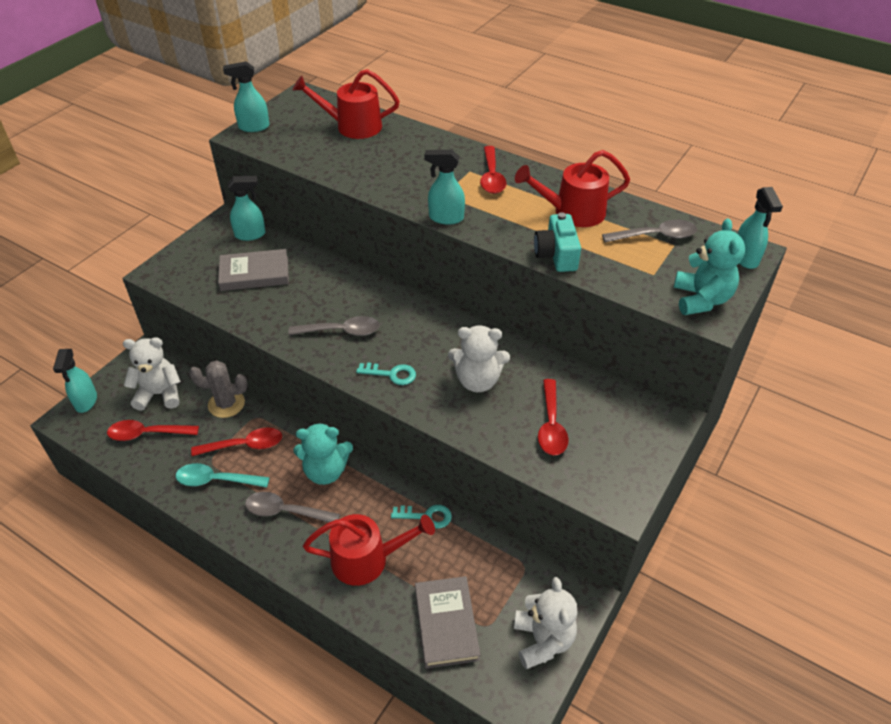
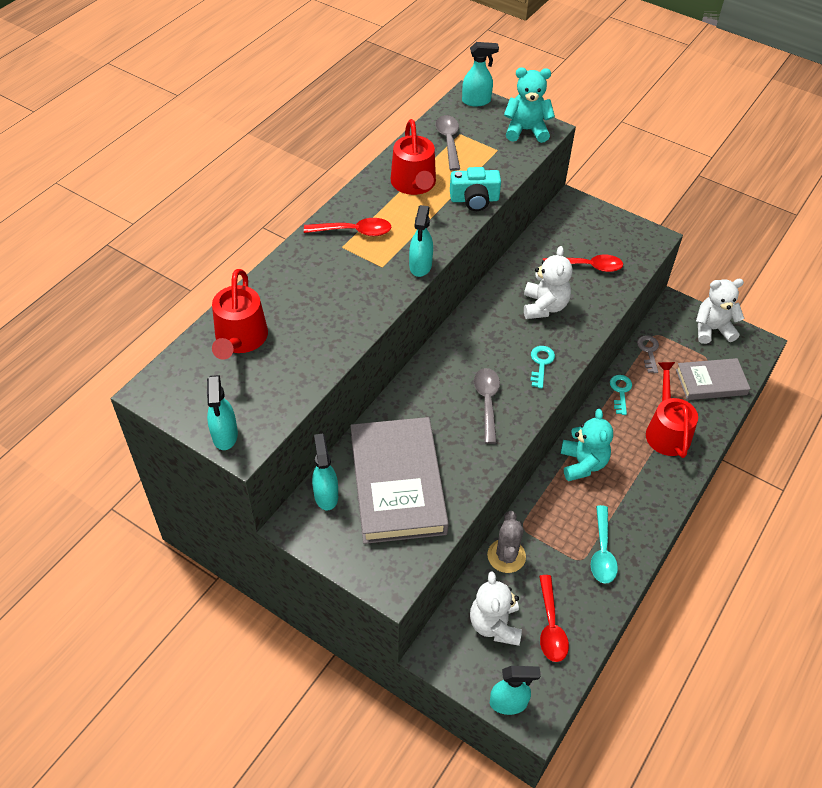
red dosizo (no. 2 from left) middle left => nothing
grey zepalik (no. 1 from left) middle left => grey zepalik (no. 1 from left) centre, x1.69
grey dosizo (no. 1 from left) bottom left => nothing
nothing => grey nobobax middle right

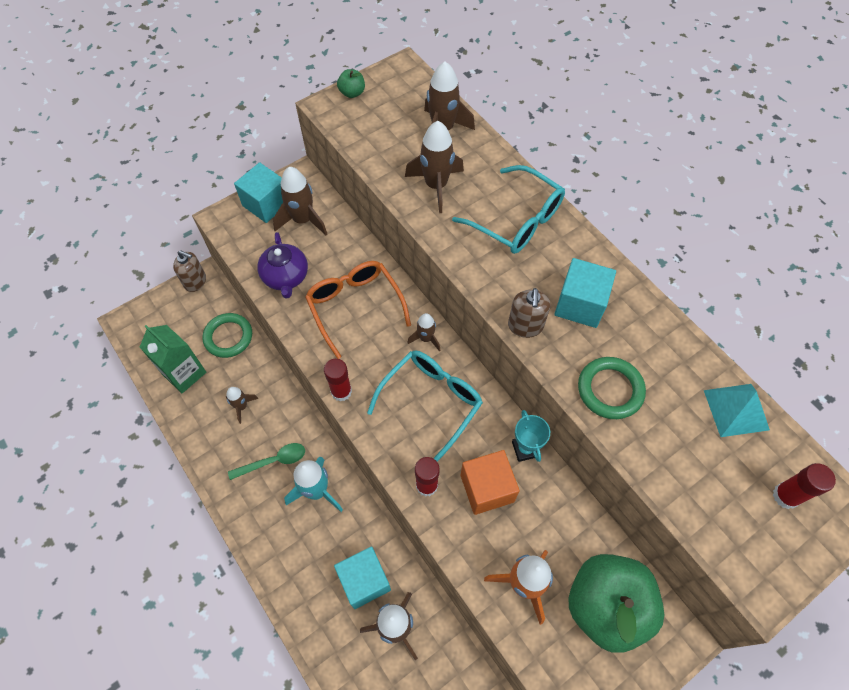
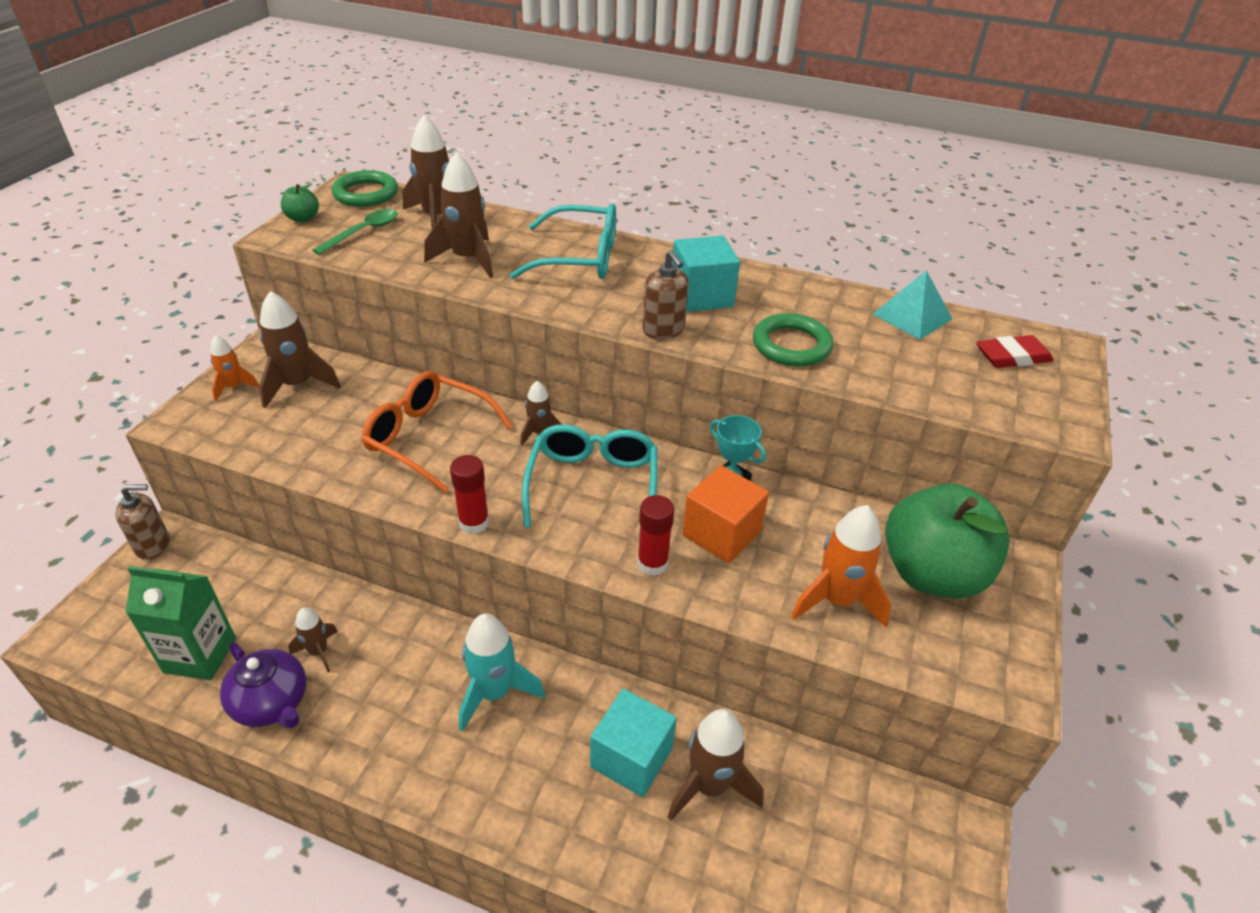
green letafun (no. 1 from left) middle left => green letafun (no. 1 from left) top left, relocated
green dosizo bottom left => green dosizo top left, relocated
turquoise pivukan (no. 1 from left) top left => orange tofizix (no. 1 from left) middle left
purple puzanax middle left => purple puzanax bottom left, relocated
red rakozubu (no. 3 from left) bottom right => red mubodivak middle right

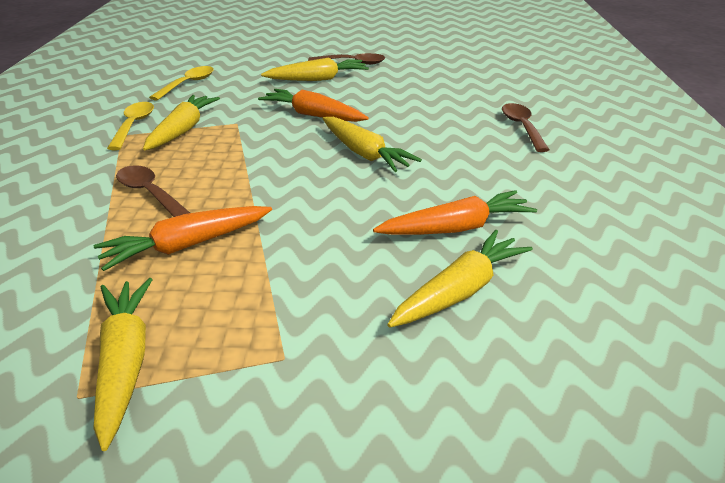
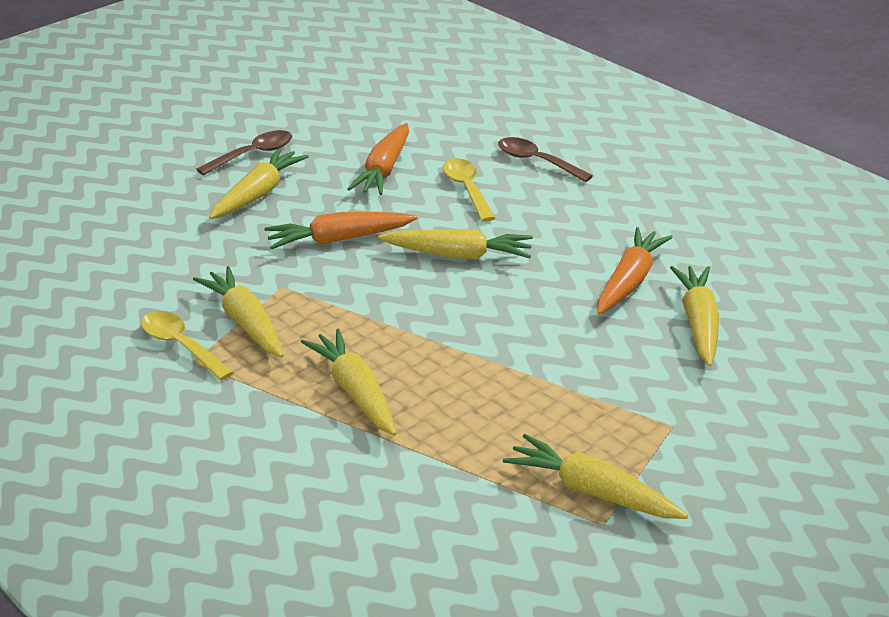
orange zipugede (no. 1 from left in the first image) middle left => orange zipugede (no. 2 from left) top centre, relocated
brown dosizo (no. 1 from left) middle left => yellow zipugede (no. 3 from left) centre
yellow dosizo (no. 2 from left) top left => yellow dosizo (no. 2 from left) top centre, relocated

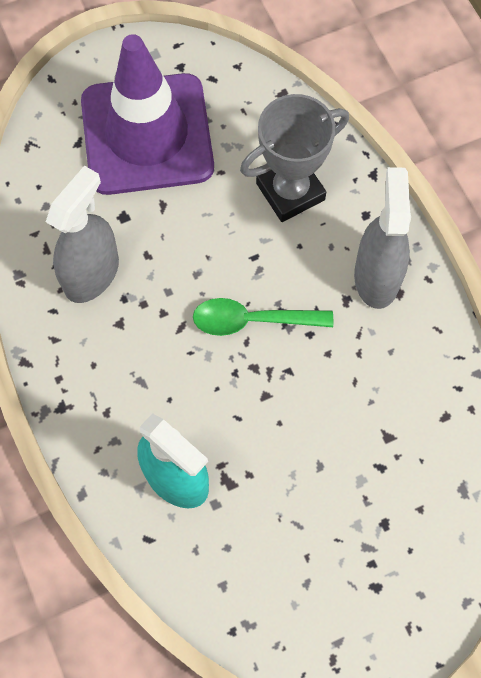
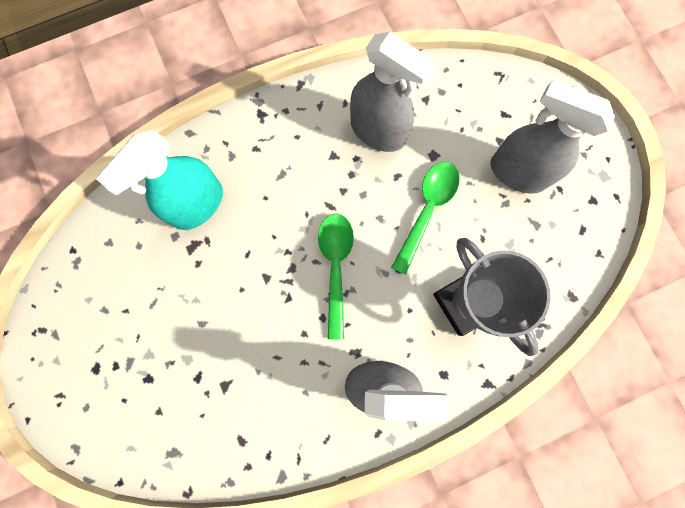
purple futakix top left => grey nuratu (no. 3 from left) top right
nothing => green dosizo (no. 2 from left) centre

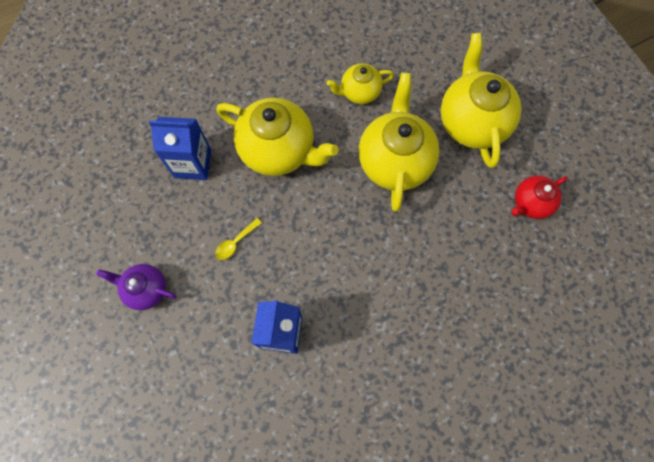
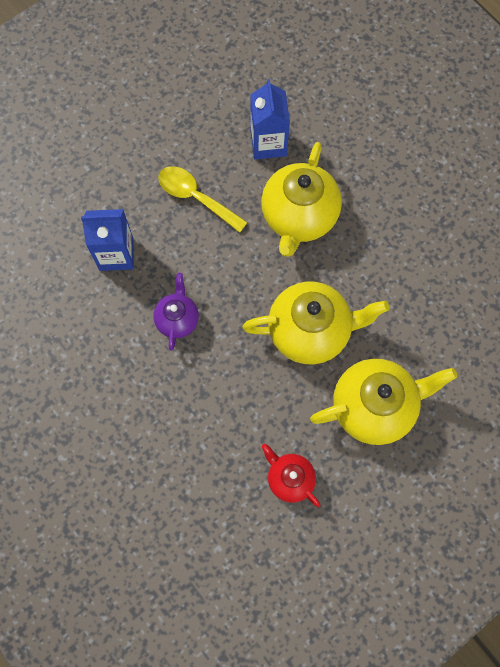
purple puzanax middle left => purple puzanax centre, relocated
yellow dosizo centre => yellow dosizo top centre, x1.86
yellow puzanax (no. 2 from left) top centre => nothing

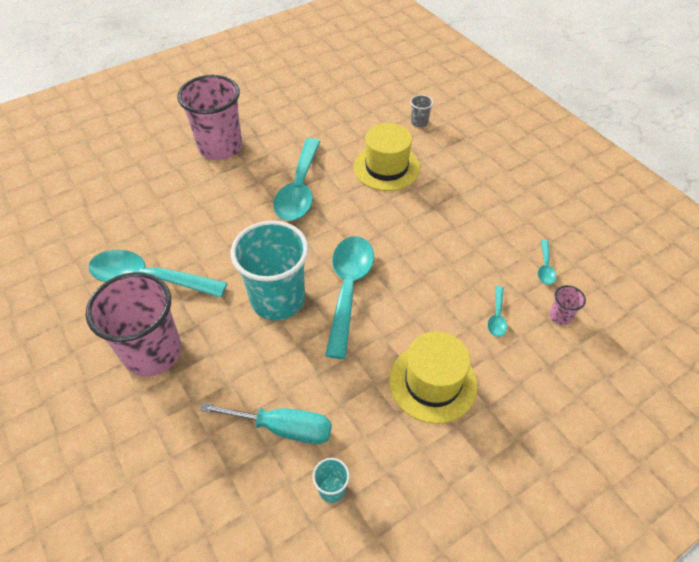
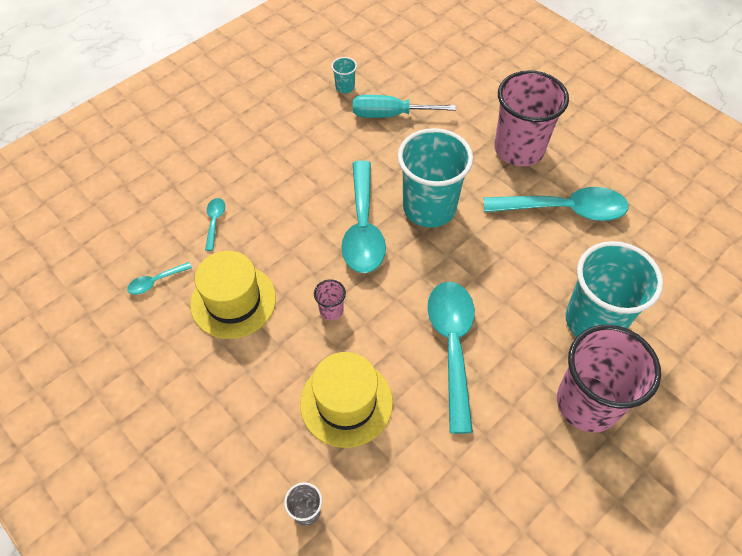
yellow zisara (no. 2 from left in the first image) bottom centre => yellow zisara (no. 1 from left) middle left, relocated
turquoise dosizo (no. 5 from left in the first image) middle right => turquoise dosizo (no. 1 from left) middle left, 120 degrees counterclockwise
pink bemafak (no. 3 from left in the first image) middle right => pink bemafak (no. 1 from left) centre, relocated
nothing => turquoise bemafak (no. 3 from left) middle right

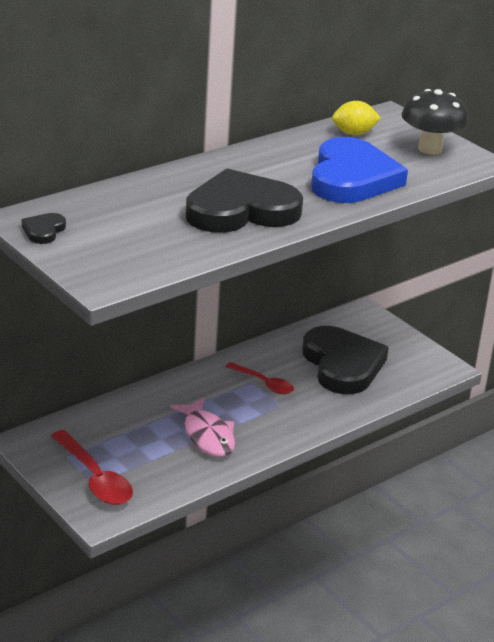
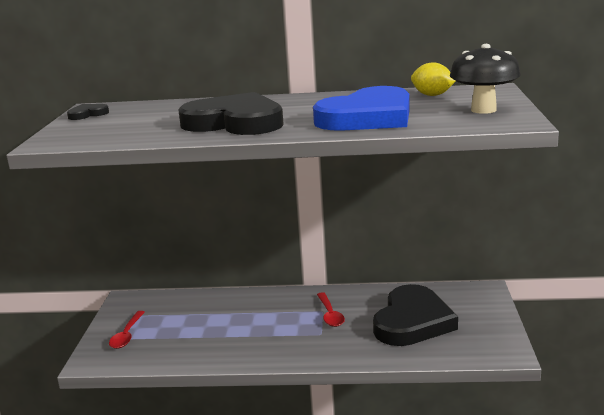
red dosizo (no. 1 from left) bottom left, x0.64
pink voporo centre => nothing

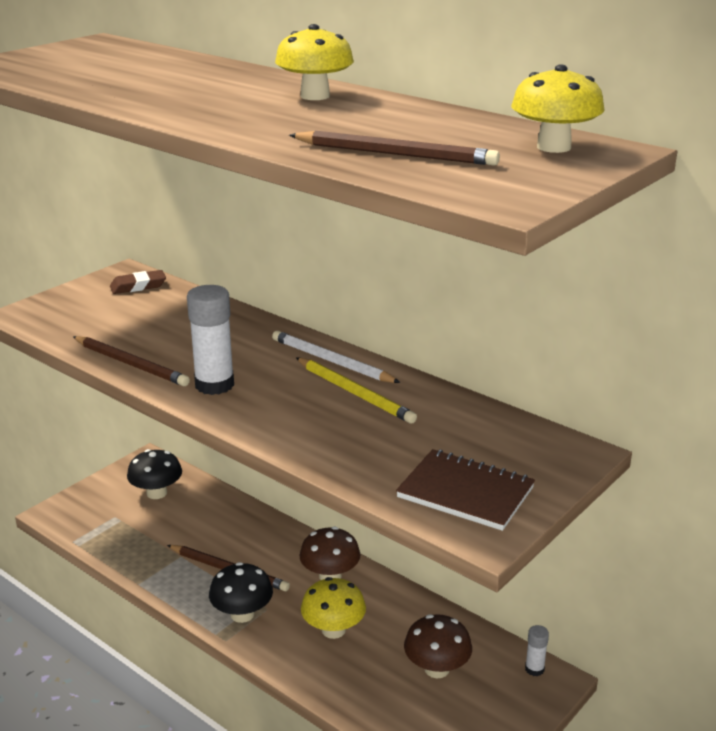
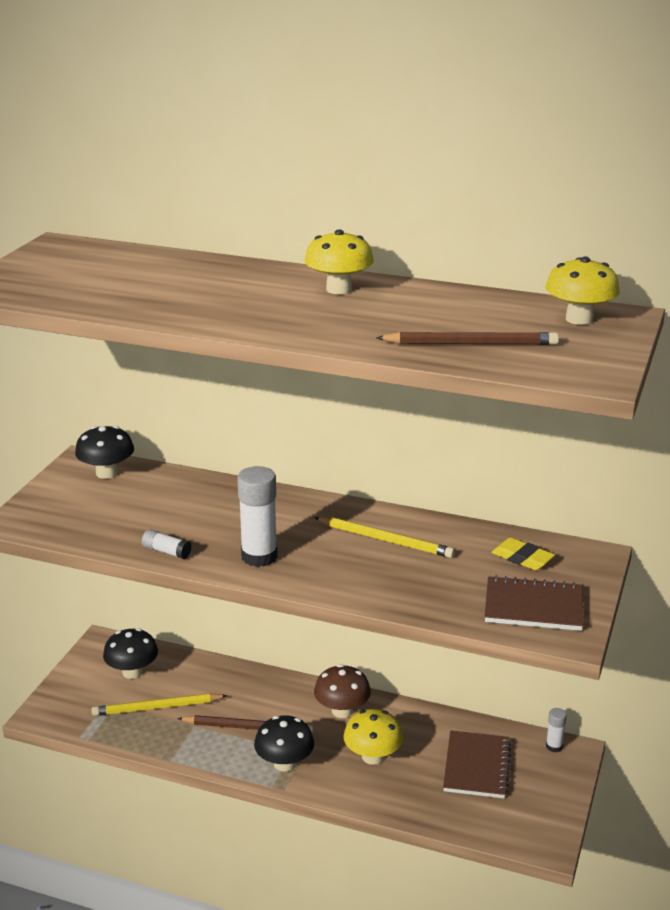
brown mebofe (no. 1 from left) middle left => white rakozubu (no. 1 from left) middle left
brown mubodivak middle left => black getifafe (no. 1 from left) middle left
white mebofe centre => nothing
brown getifafe (no. 2 from left) bottom centre => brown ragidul (no. 1 from left) bottom right
nothing => yellow mebofe (no. 1 from left) bottom left
nothing => yellow mubodivak middle right

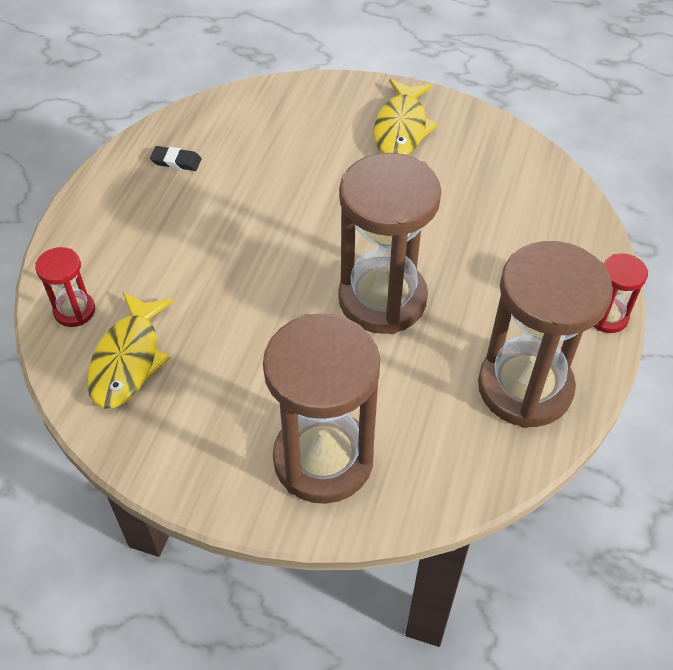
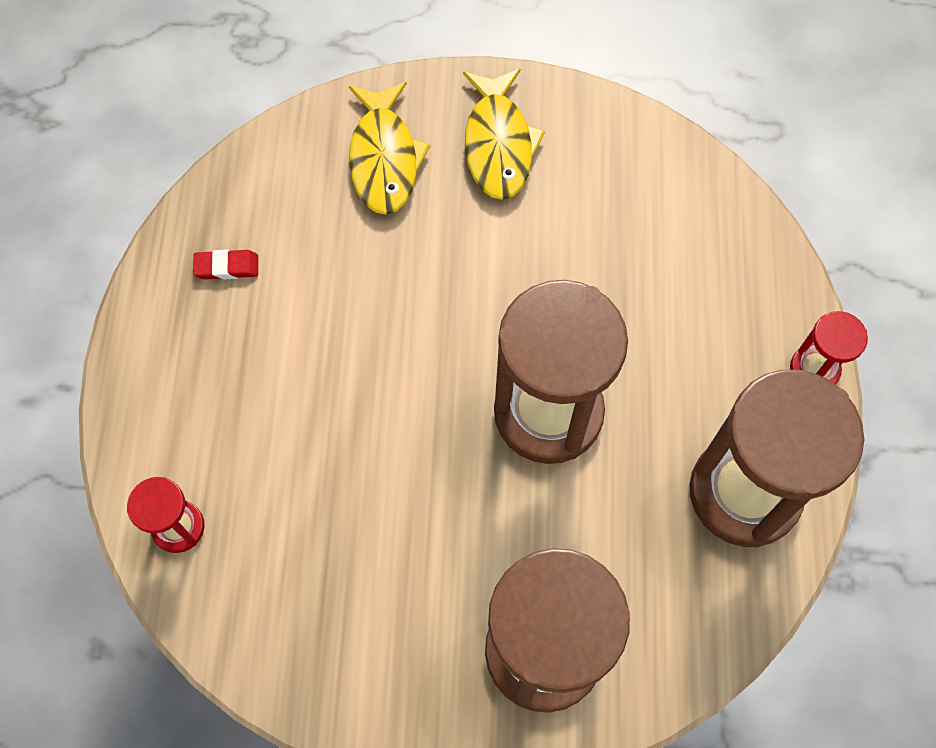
yellow voporo (no. 1 from left) middle left => yellow voporo (no. 1 from left) top centre, relocated
black mubodivak top left => red mubodivak middle left

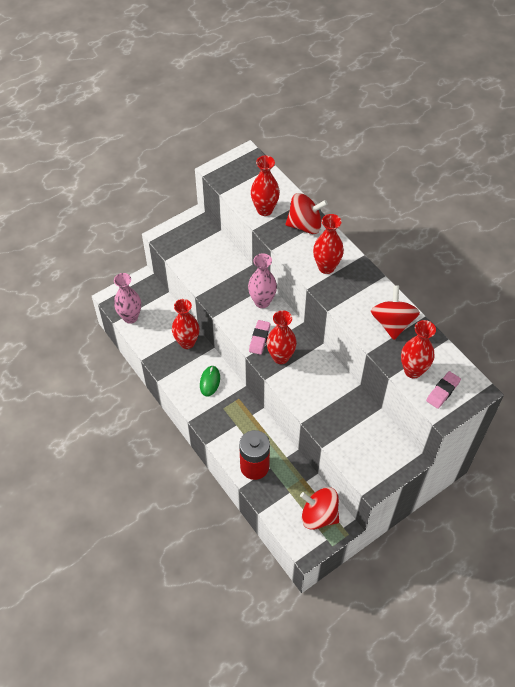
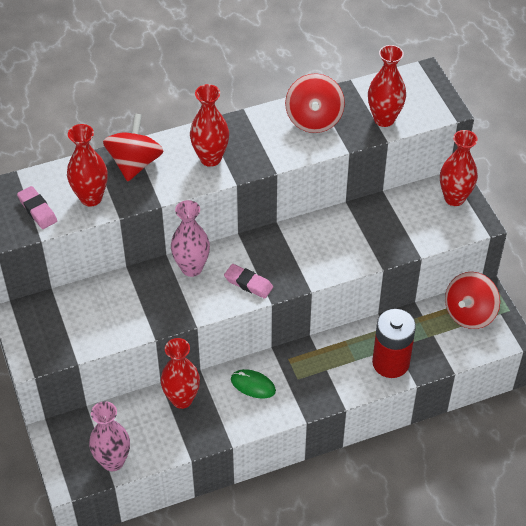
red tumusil (no. 3 from left in the first image) centre => red tumusil (no. 5 from left) top right, relocated
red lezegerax (no. 3 from left in the first image) middle right => red lezegerax (no. 2 from left) top centre, 105 degrees counterclockwise
pink mubodivak (no. 2 from left in the first image) middle right => pink mubodivak (no. 1 from left) middle left, relocated

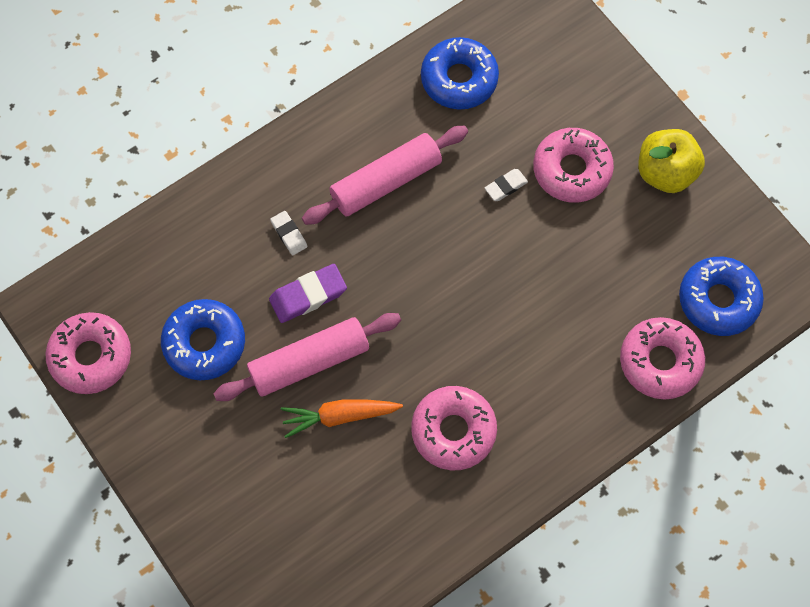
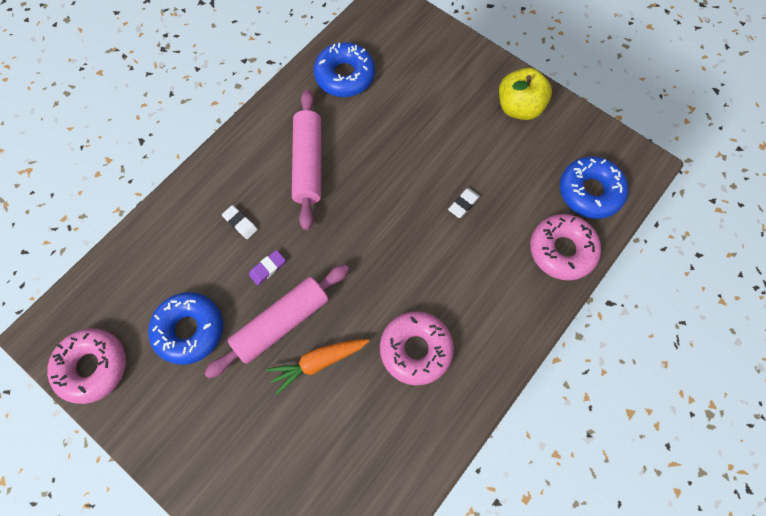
purple mubodivak centre, x0.60
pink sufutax (no. 2 from left) top centre, 45 degrees counterclockwise
white mubodivak (no. 2 from left) top centre => white mubodivak (no. 2 from left) centre, relocated
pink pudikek (no. 3 from left) top right => nothing

